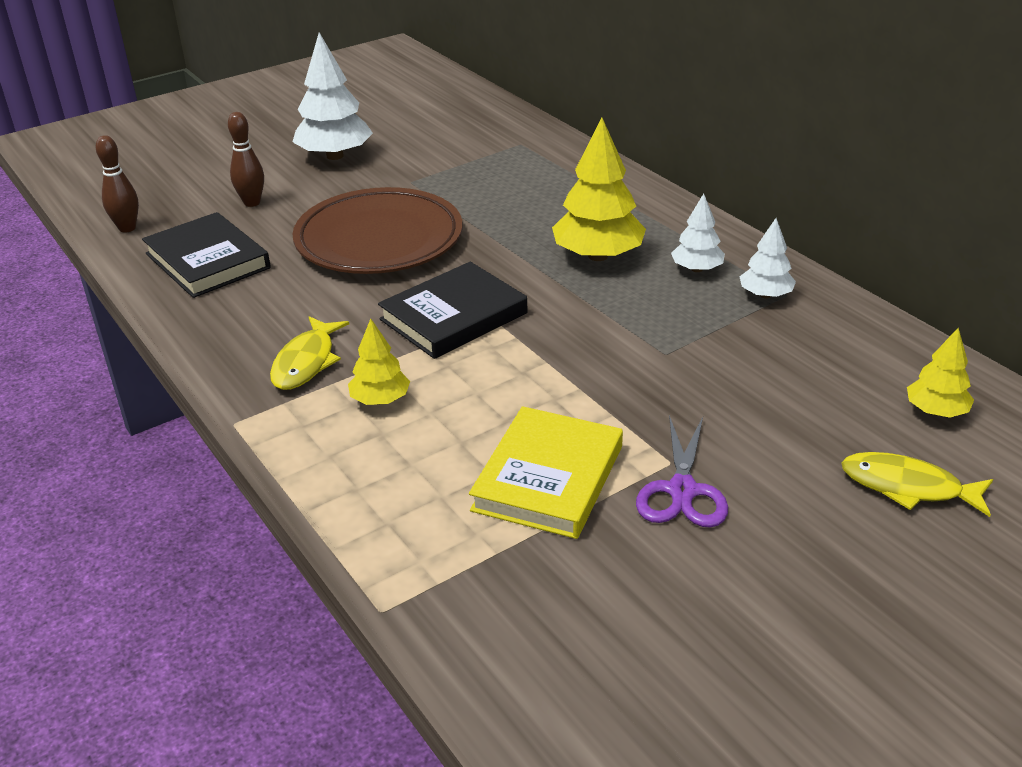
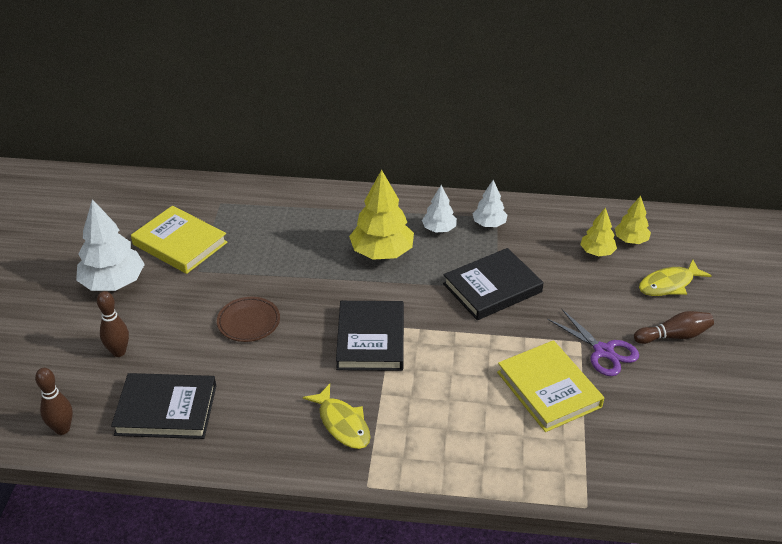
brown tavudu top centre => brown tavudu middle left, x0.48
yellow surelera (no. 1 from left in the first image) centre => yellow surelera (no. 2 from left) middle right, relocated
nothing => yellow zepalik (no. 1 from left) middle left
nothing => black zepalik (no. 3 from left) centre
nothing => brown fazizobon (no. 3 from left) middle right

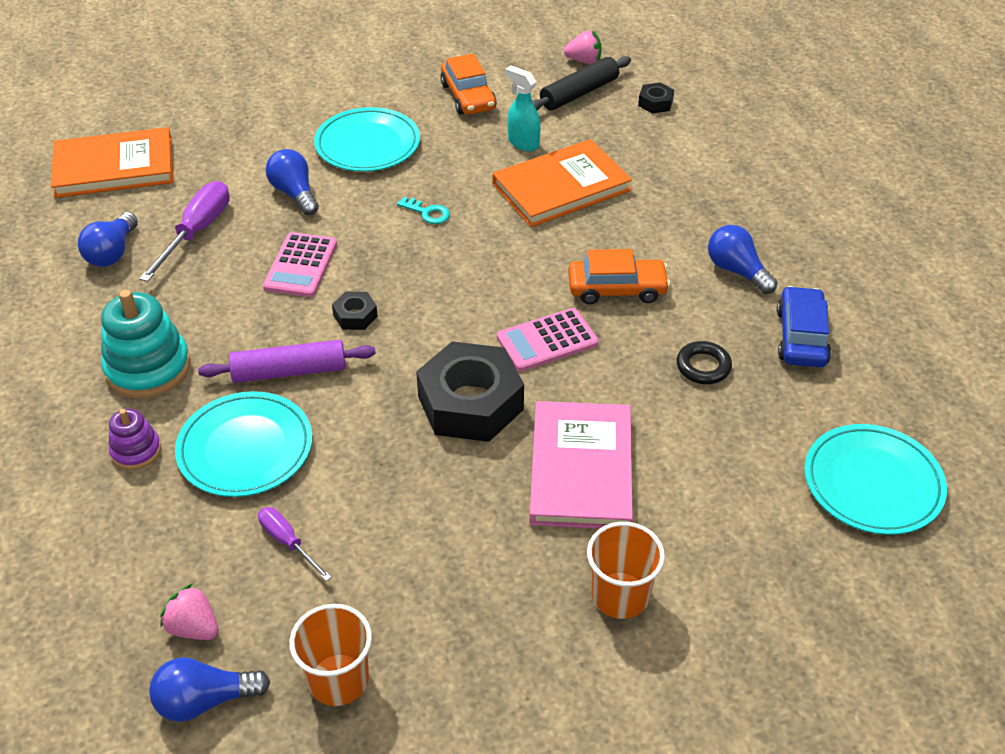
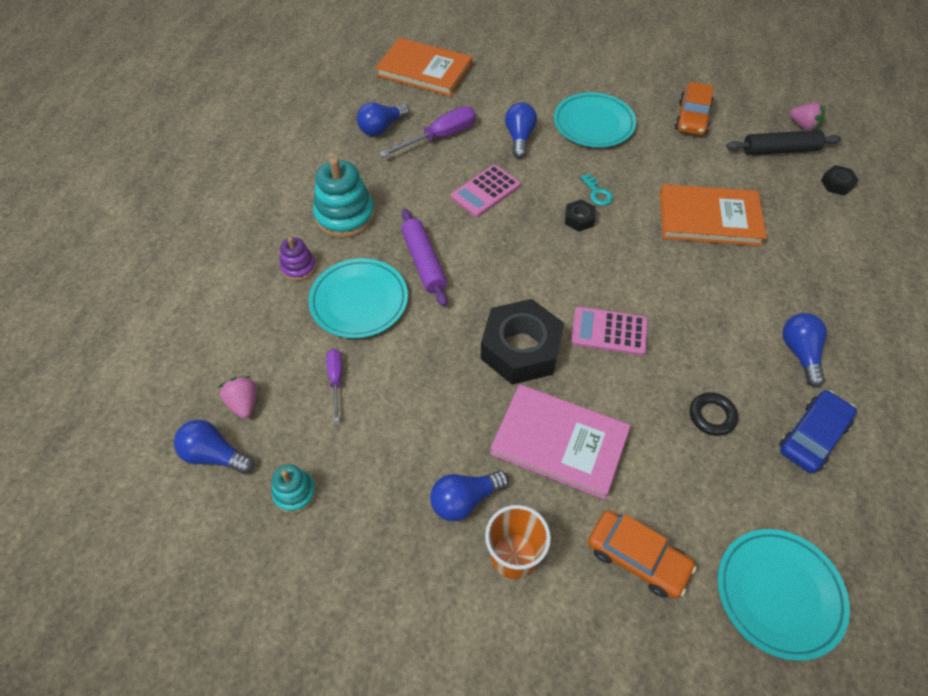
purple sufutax middle left => purple sufutax centre, 45 degrees clockwise
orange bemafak (no. 1 from left) bottom left => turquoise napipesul (no. 1 from left) bottom left
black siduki (no. 1 from left in the first image) centre => black siduki (no. 2 from left) top centre, relocated
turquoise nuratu top centre => nothing
pink zepalik centre, 75 degrees clockwise
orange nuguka (no. 2 from left in the first image) centre => orange nuguka (no. 1 from left) bottom right, relocated
nothing => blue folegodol (no. 3 from left) bottom centre

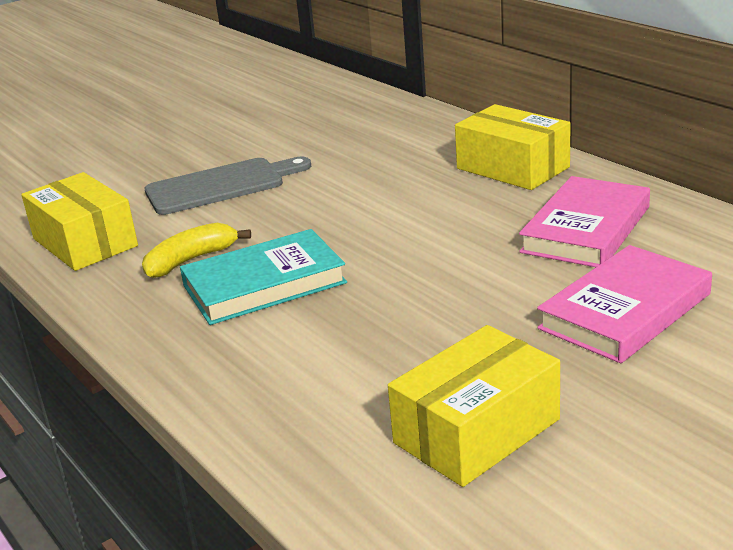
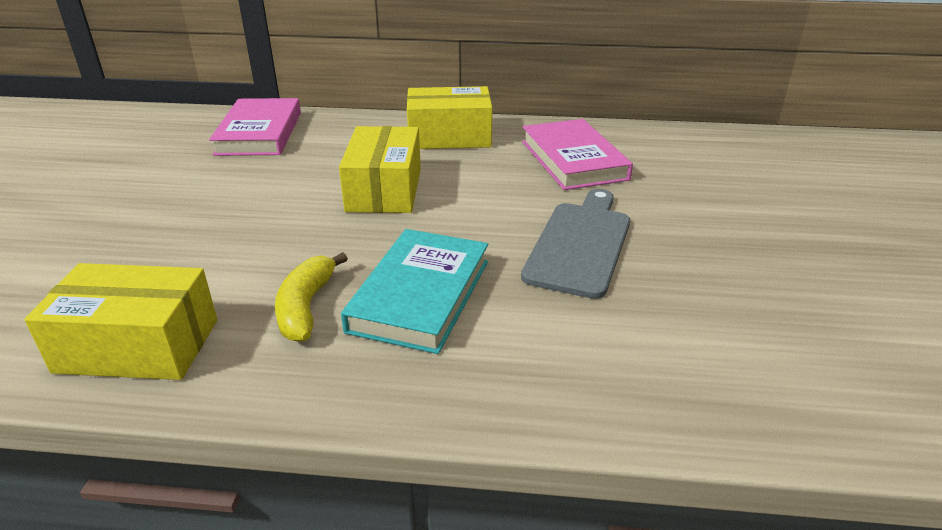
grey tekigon middle left => grey tekigon centre, relocated
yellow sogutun (no. 2 from left) bottom centre => yellow sogutun (no. 2 from left) top centre, relocated
pink zepalik (no. 2 from left in the first image) middle right => pink zepalik (no. 1 from left) top left, relocated

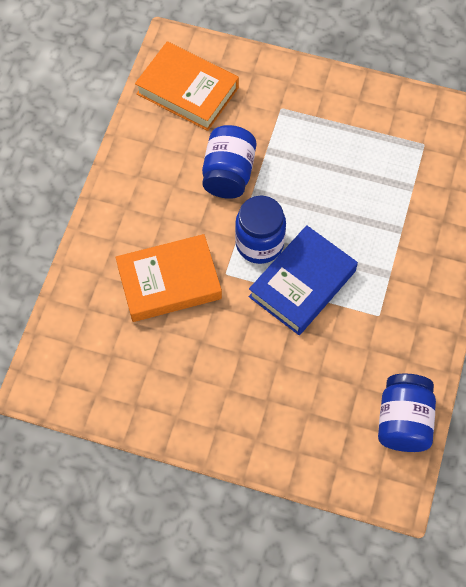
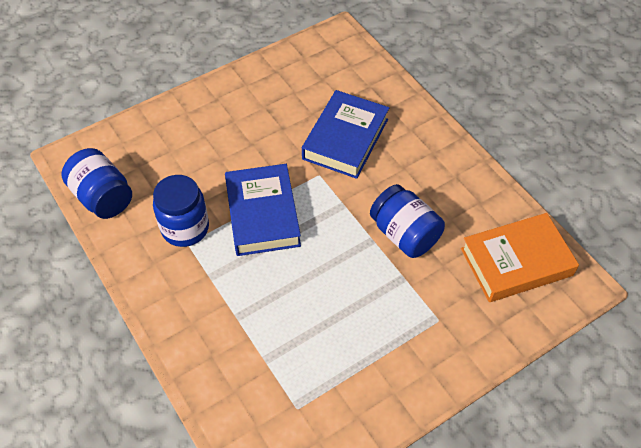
orange zepalik (no. 1 from left) centre => blue zepalik (no. 2 from left) top centre
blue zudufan (no. 2 from left) centre => blue zudufan (no. 2 from left) middle left, relocated

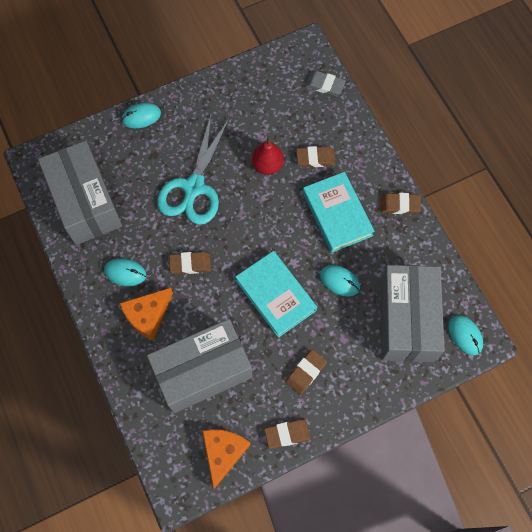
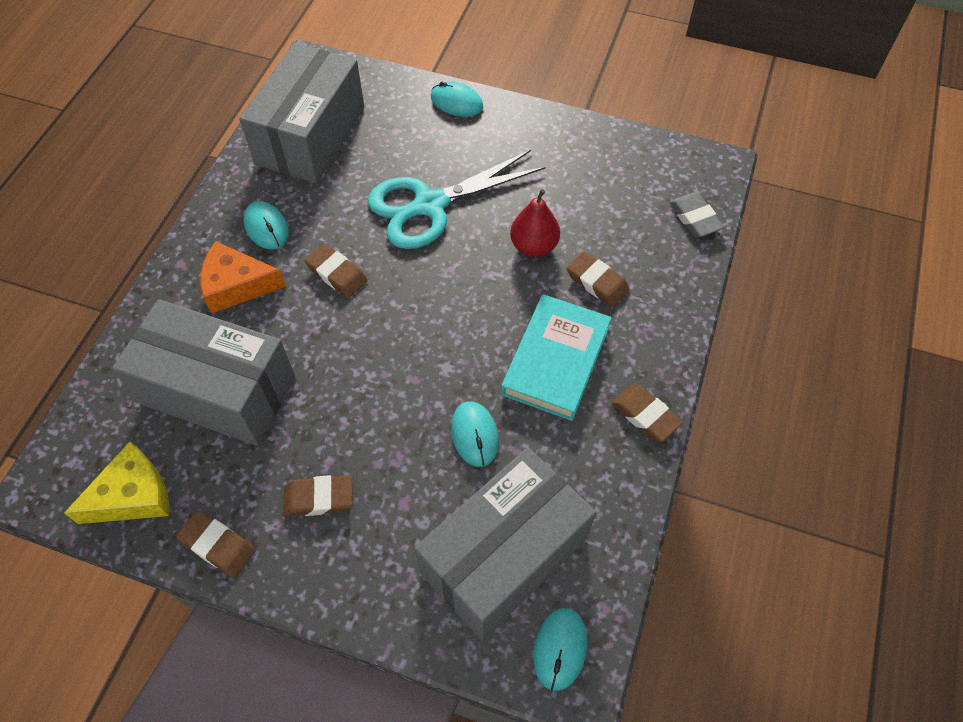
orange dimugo (no. 2 from left) bottom centre => yellow dimugo bottom left
turquoise zepalik (no. 1 from left) centre => nothing

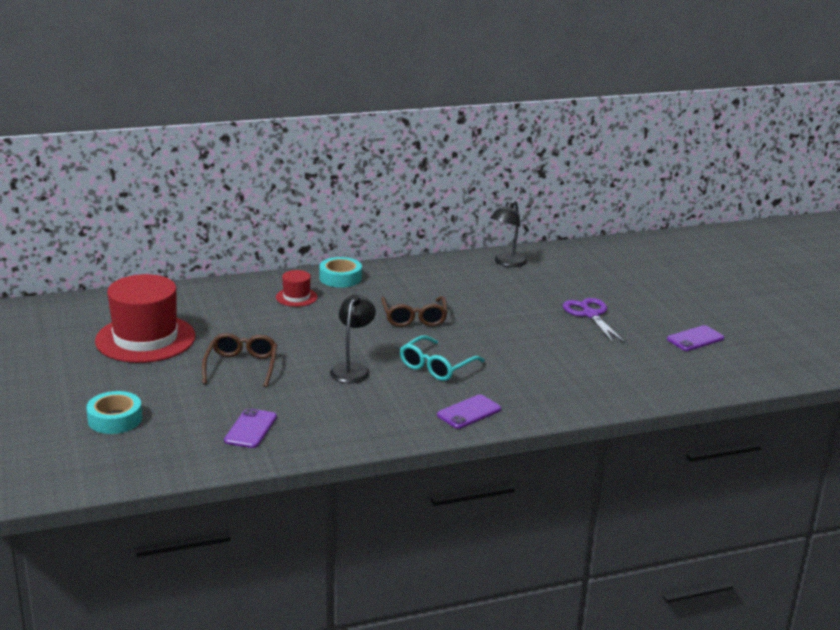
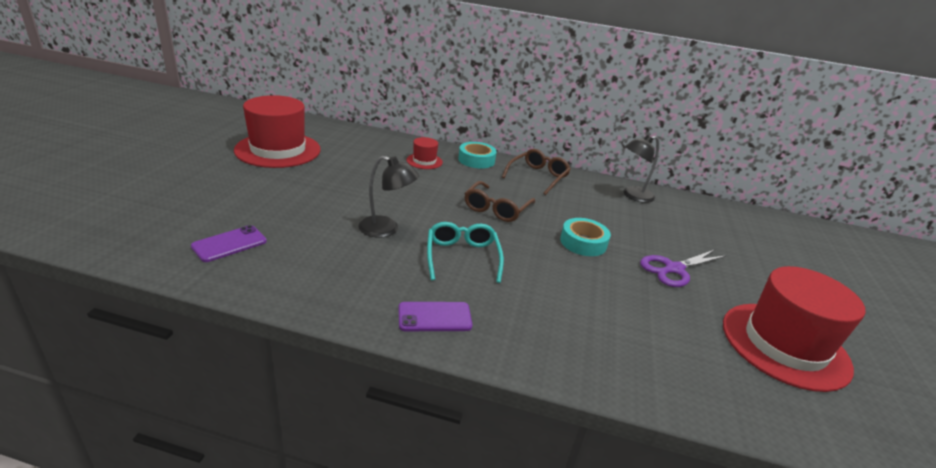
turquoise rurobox (no. 1 from left in the first image) middle left => turquoise rurobox (no. 2 from left) centre, relocated
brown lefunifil (no. 1 from left in the first image) middle left => brown lefunifil (no. 2 from left) centre, relocated
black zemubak (no. 1 from left) centre, 60 degrees clockwise
turquoise lefunifil centre, 105 degrees clockwise
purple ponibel middle right, 135 degrees counterclockwise
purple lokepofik (no. 3 from left) middle right => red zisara (no. 3 from left) bottom right

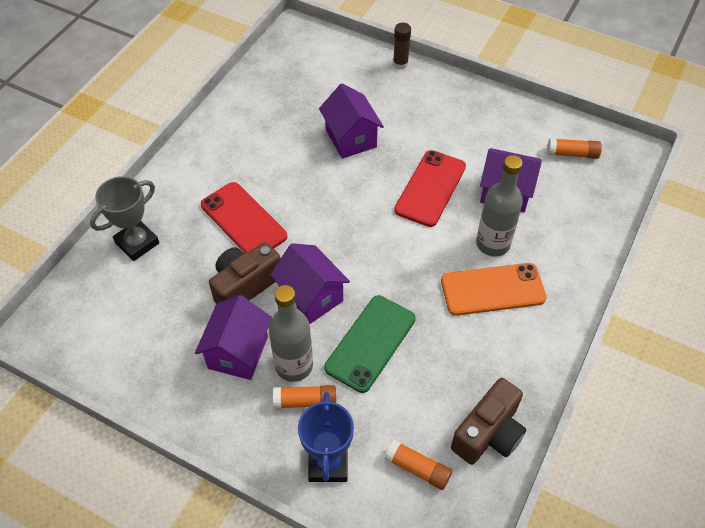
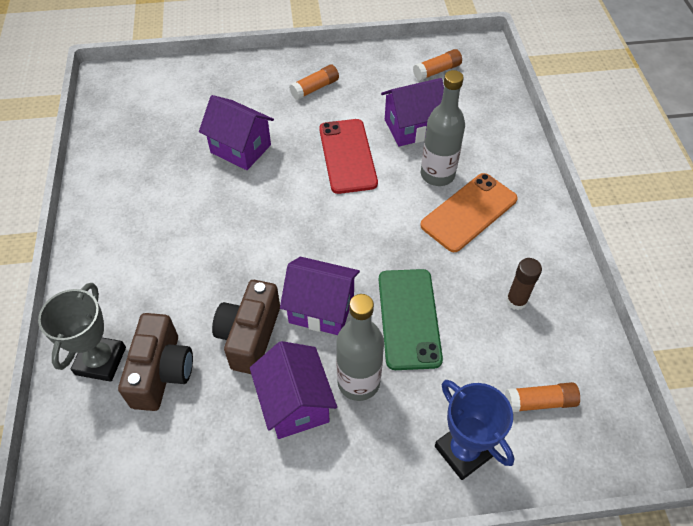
red lokepofik (no. 1 from left) centre => nothing
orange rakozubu (no. 1 from left) bottom centre => orange rakozubu (no. 1 from left) top centre, relocated
brown rakozubu top centre => brown rakozubu middle right, relocated
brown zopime (no. 2 from left in the first image) bottom right => brown zopime (no. 1 from left) bottom left, relocated

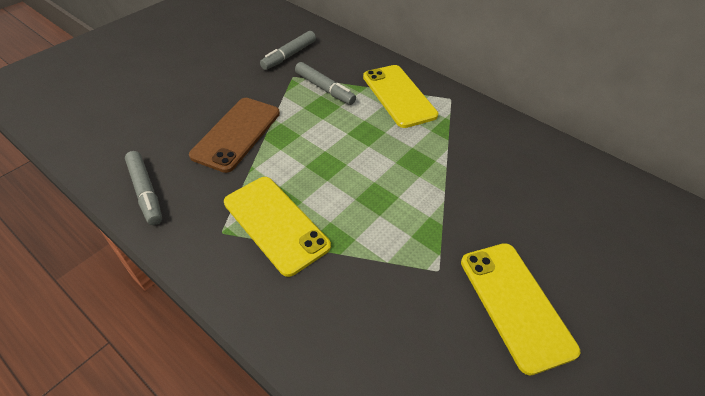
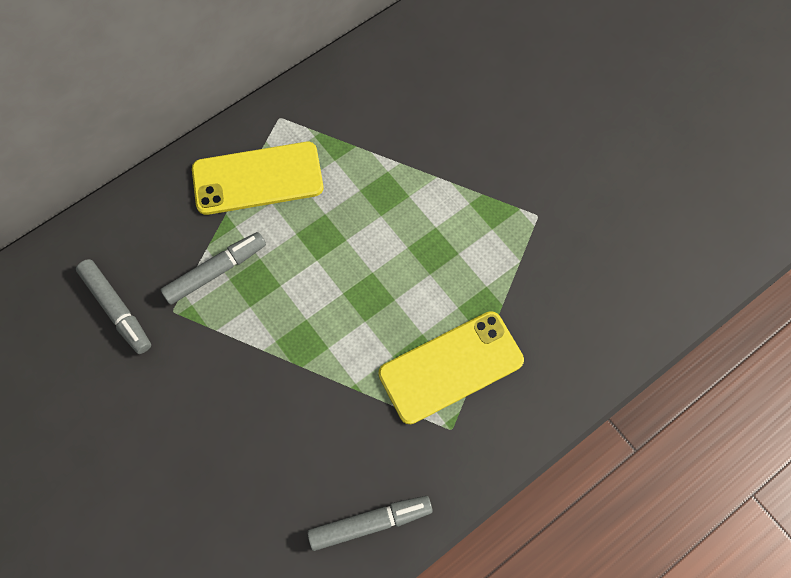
brown lokepofik middle left => nothing
yellow lokepofik (no. 3 from left) bottom right => nothing

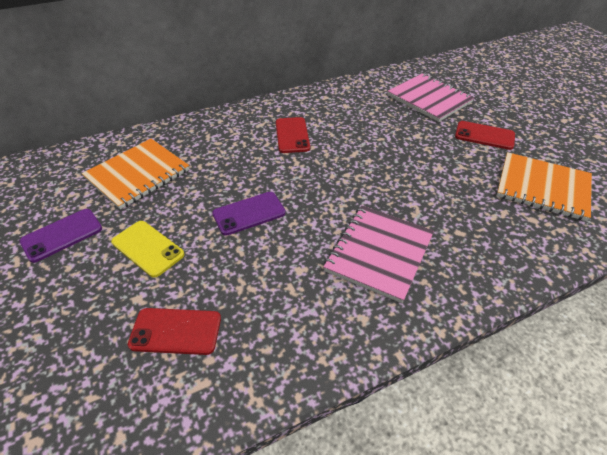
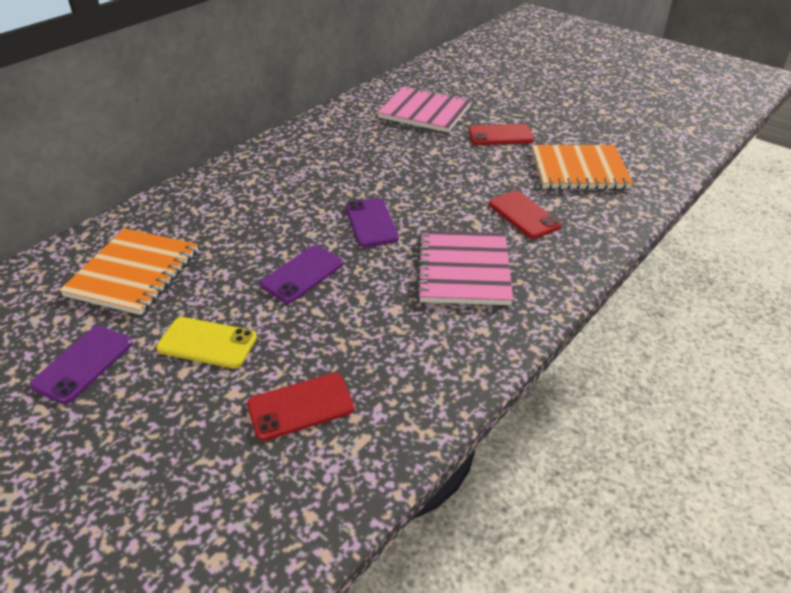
red lokepofik (no. 2 from left in the first image) top centre => red lokepofik (no. 3 from left) centre, relocated
nothing => purple lokepofik (no. 3 from left) centre

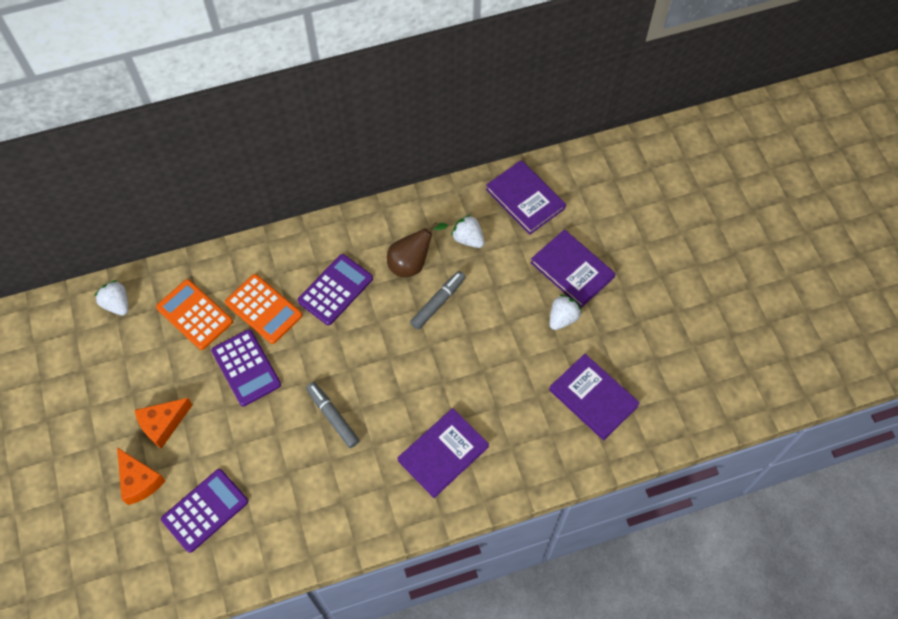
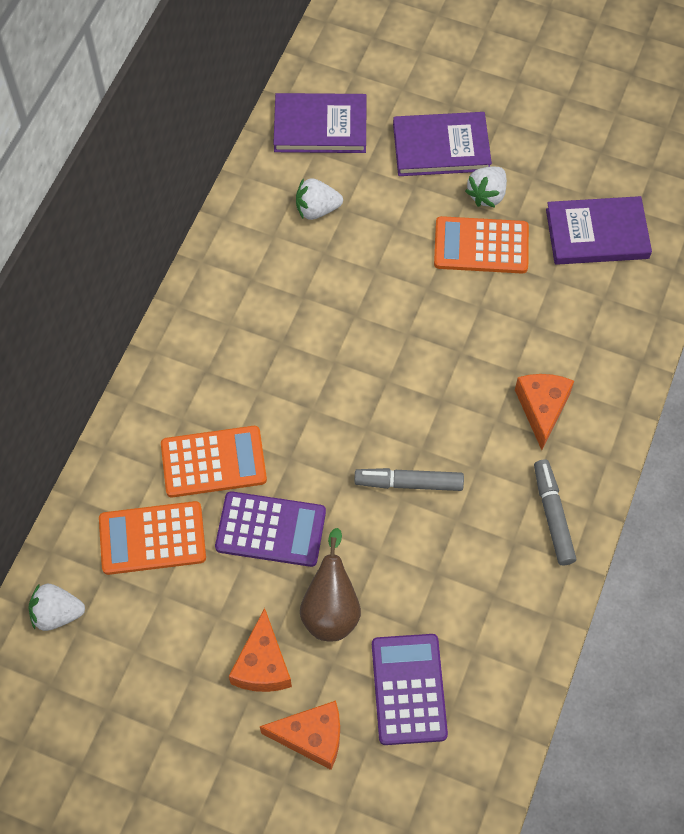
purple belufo (no. 3 from left) centre => nothing
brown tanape centre => brown tanape bottom centre, relocated
purple zepalik (no. 1 from left) bottom centre => orange dimugo (no. 3 from left) middle right
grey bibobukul (no. 2 from left) centre => grey bibobukul (no. 2 from left) middle right, relocated
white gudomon (no. 3 from left) centre => white gudomon (no. 3 from left) top right, 135 degrees counterclockwise
nothing => orange belufo (no. 3 from left) top right

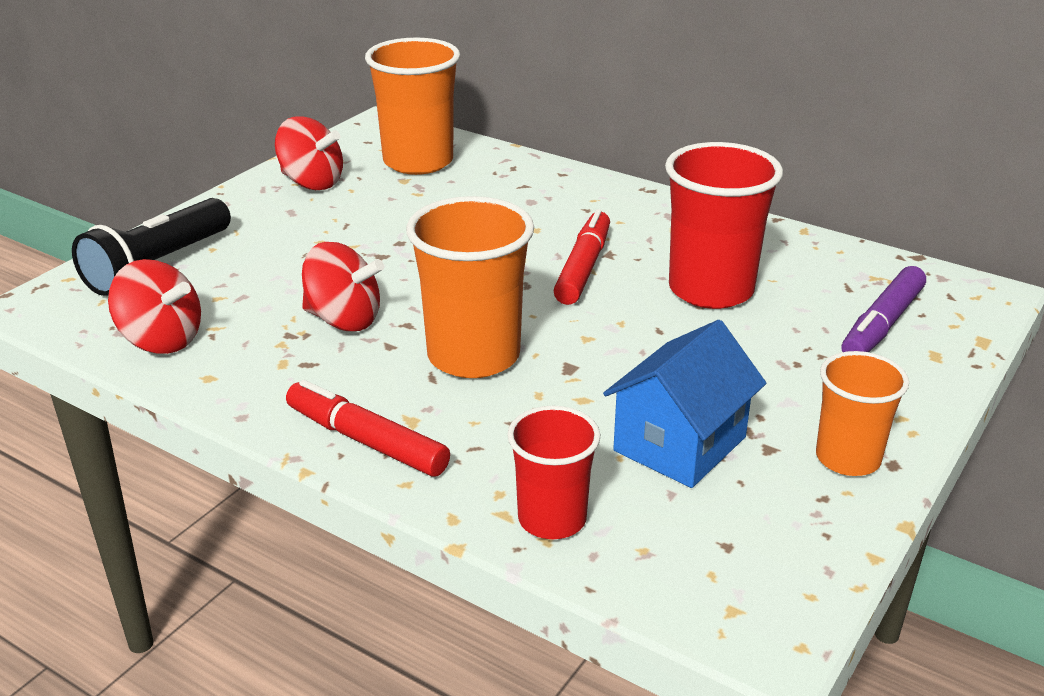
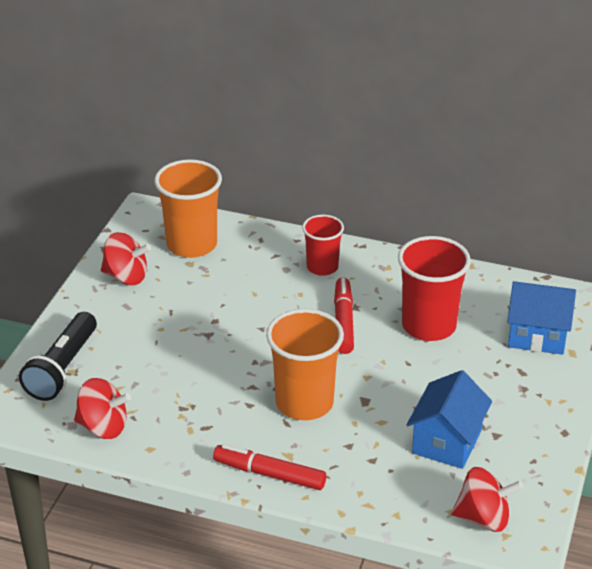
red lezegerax (no. 3 from left) middle left => red lezegerax (no. 3 from left) bottom right, relocated
red bemafak (no. 1 from left) bottom centre => red bemafak (no. 1 from left) centre, relocated
orange bemafak (no. 3 from left) middle right => nothing
purple bibobukul middle right => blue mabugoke (no. 2 from left) middle right

